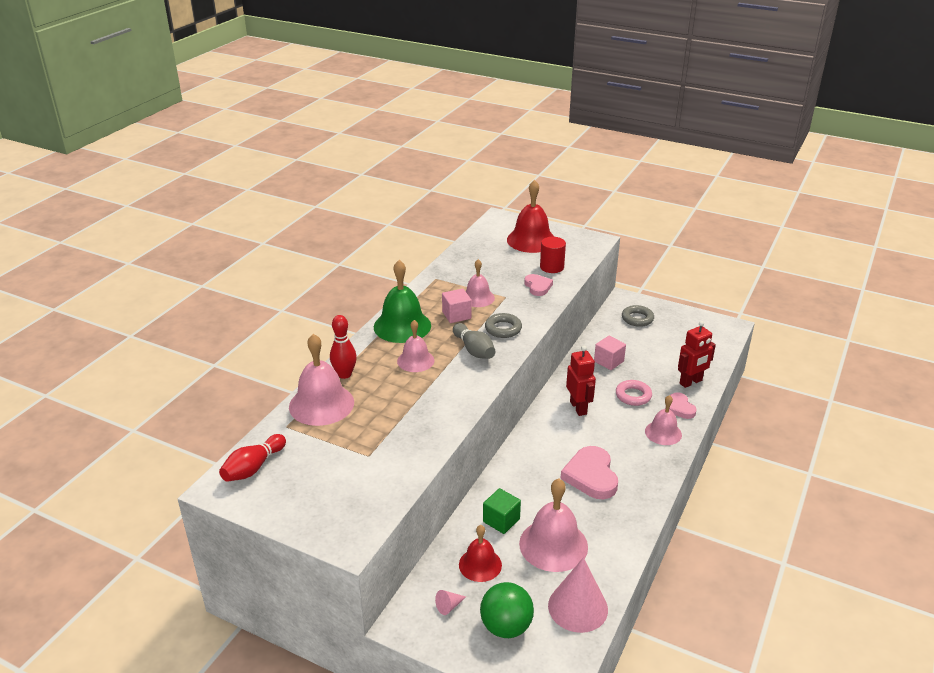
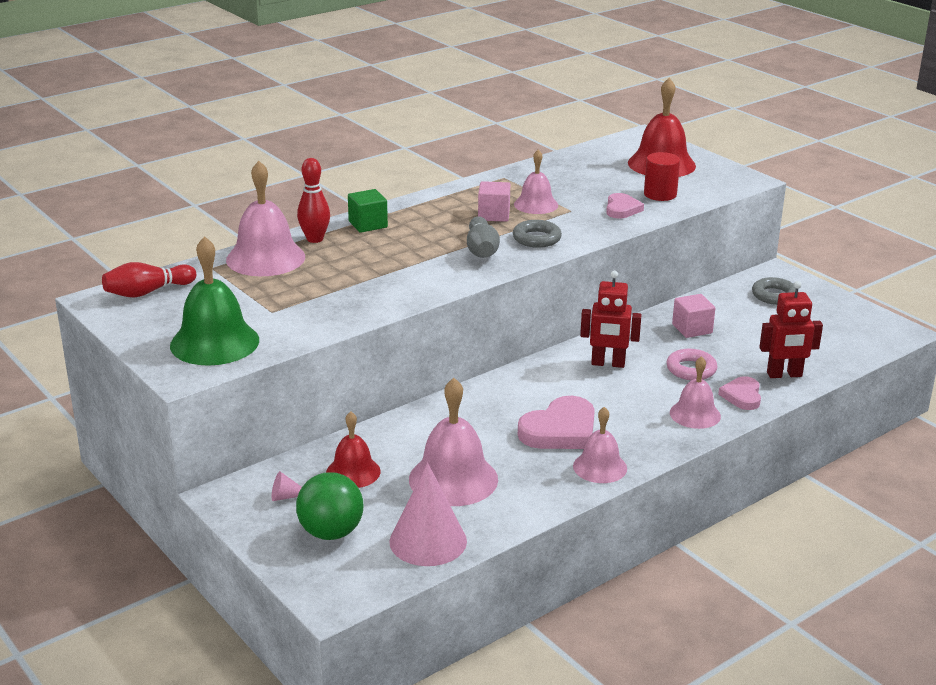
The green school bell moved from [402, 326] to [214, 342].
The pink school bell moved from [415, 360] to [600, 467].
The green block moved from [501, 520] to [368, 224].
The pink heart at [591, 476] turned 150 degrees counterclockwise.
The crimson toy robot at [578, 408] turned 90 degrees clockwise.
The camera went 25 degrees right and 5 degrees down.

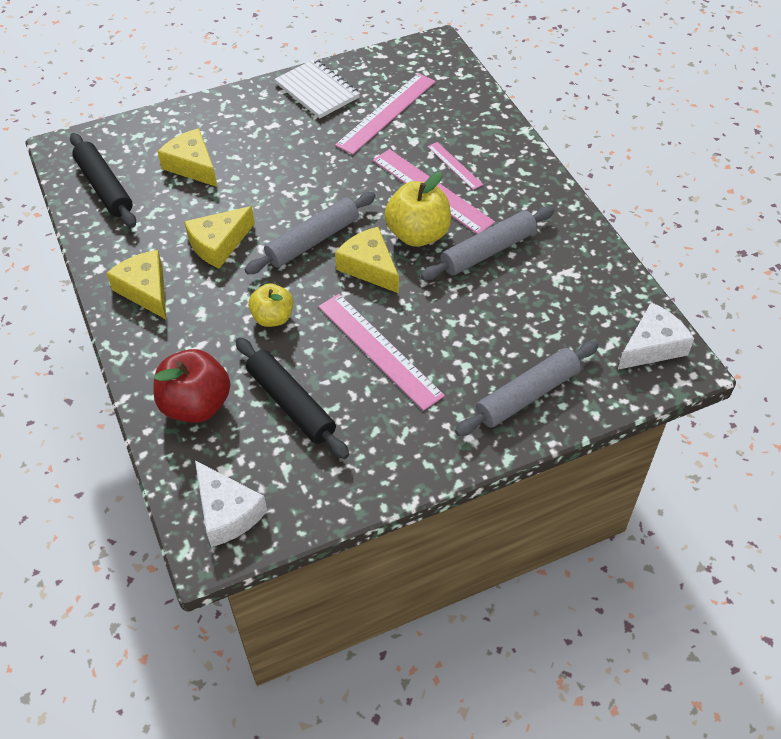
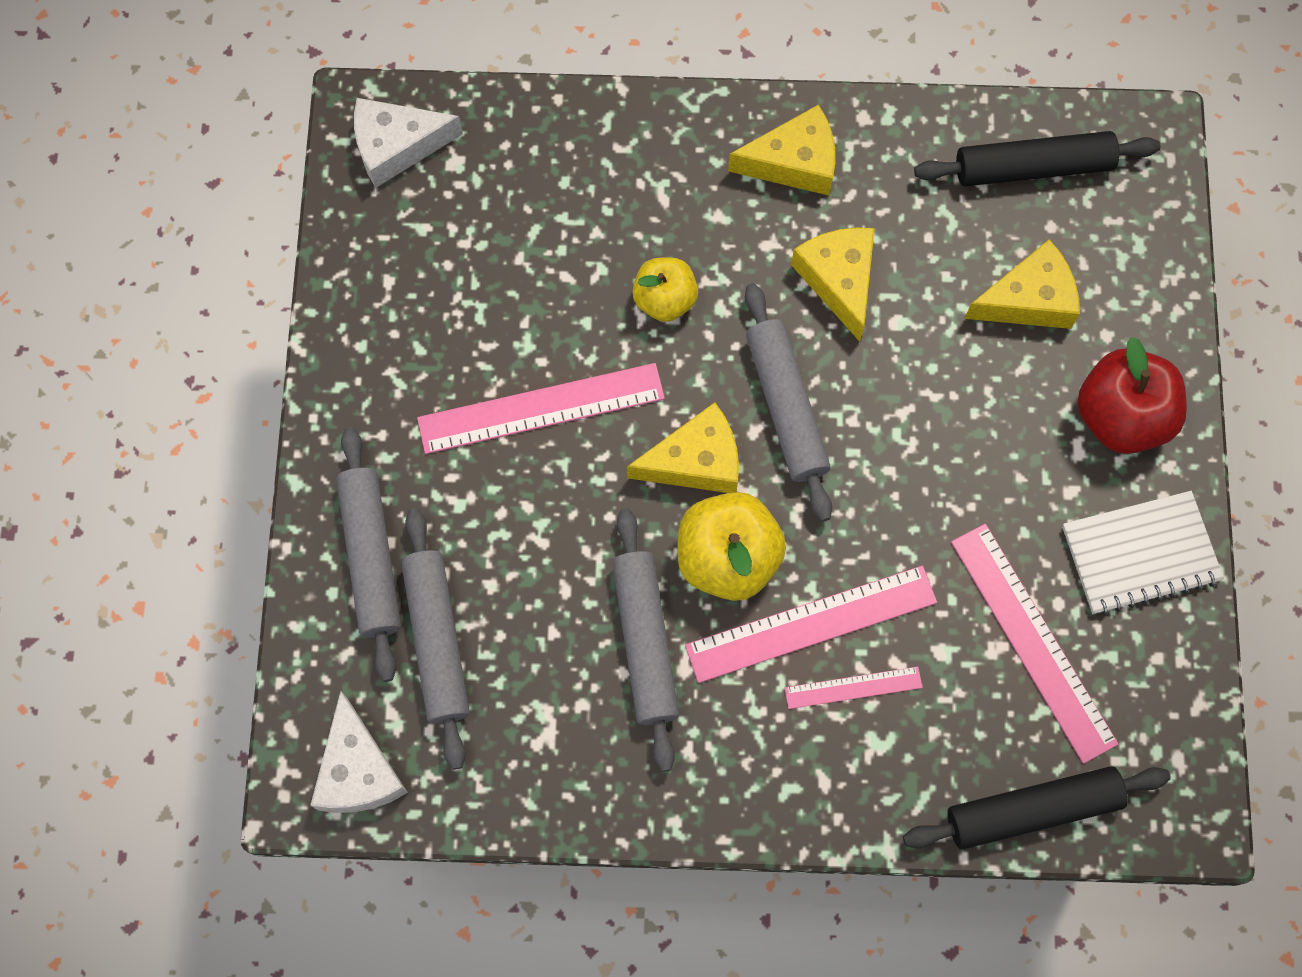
The crimson apple fruit moved from [196, 405] to [1121, 416].
The jet-black dough roller moved from [291, 404] to [1032, 810].
The ash-grey dough roller at [437, 640] appeared.
The camera went 115 degrees right and 20 degrees up.

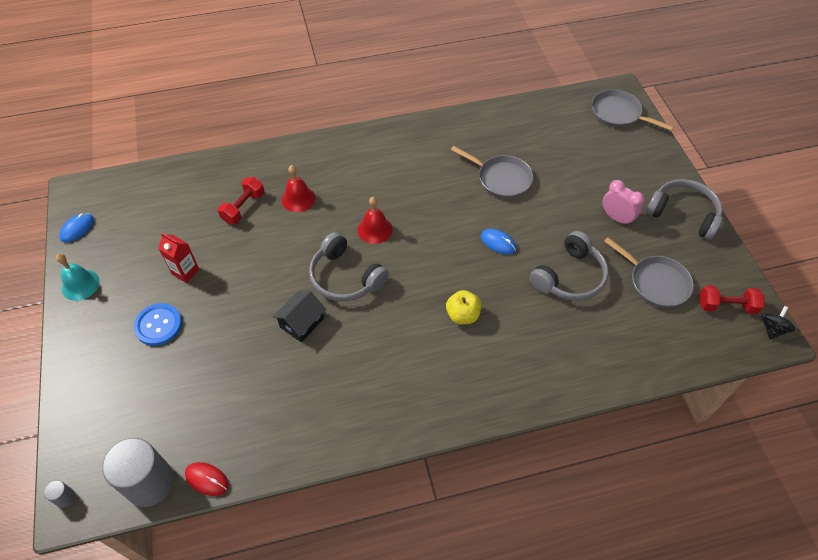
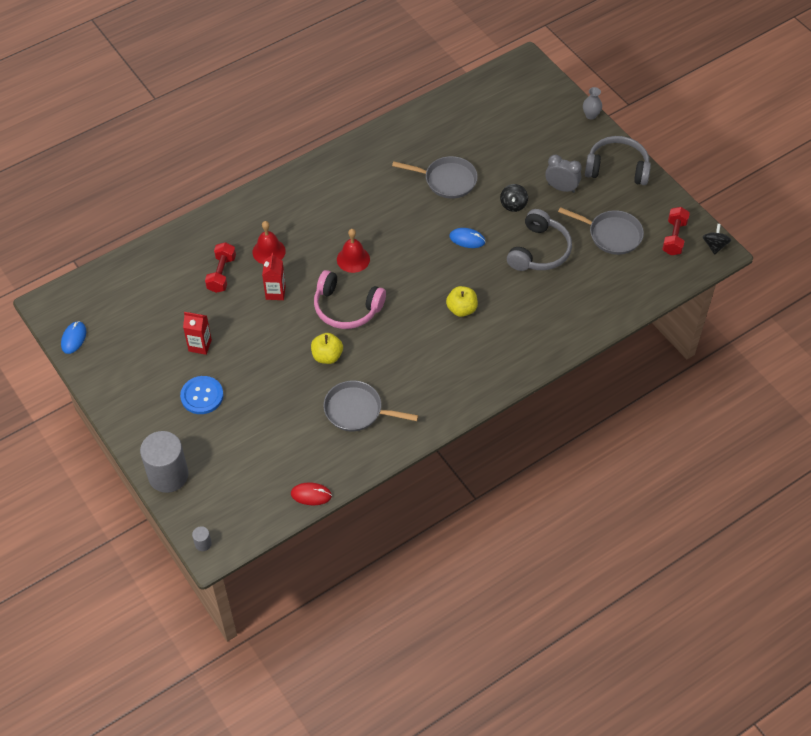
The aqua school bell at [80, 285] disappeared.
The ash-grey solid cylinder moved from [150, 483] to [168, 475].
The jet-black cottage at [302, 323] was replaced by the bright yellow apple fruit at [327, 356].
The ash-grey over-ear headphones at [345, 277] became the pink over-ear headphones at [346, 308].
The ash-grey pan moved from [618, 114] to [357, 410].
The pink alarm clock at [616, 218] became the ash-grey alarm clock at [561, 188].
The crimson free weight at [726, 306] turned 60 degrees counterclockwise.
The crimson milk carton at [275, 292] appeared.
The jet-black whirligig at [513, 205] appeared.
The ash-grey tall vase at [591, 115] appeared.
The camera went 20 degrees left and 0 degrees up.

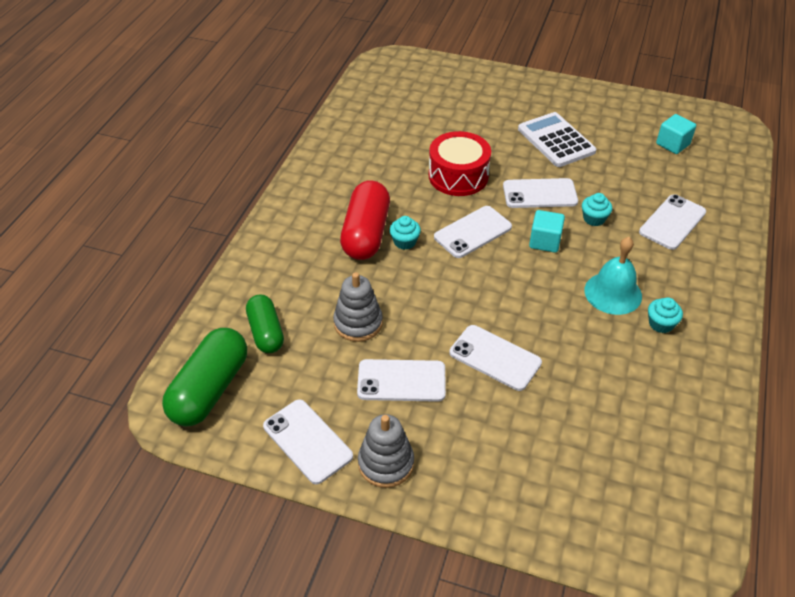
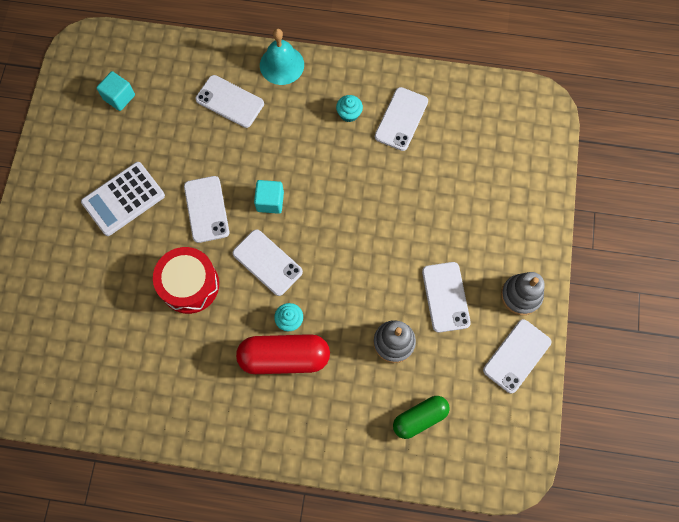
The green pill shape at [210, 389] disappeared.
The pure white smartphone moved from [495, 358] to [401, 119].
The aqua fairy cake at [594, 219] disappeared.
The aqua school bell moved from [613, 293] to [281, 65].
The camera went 100 degrees left and 25 degrees up.

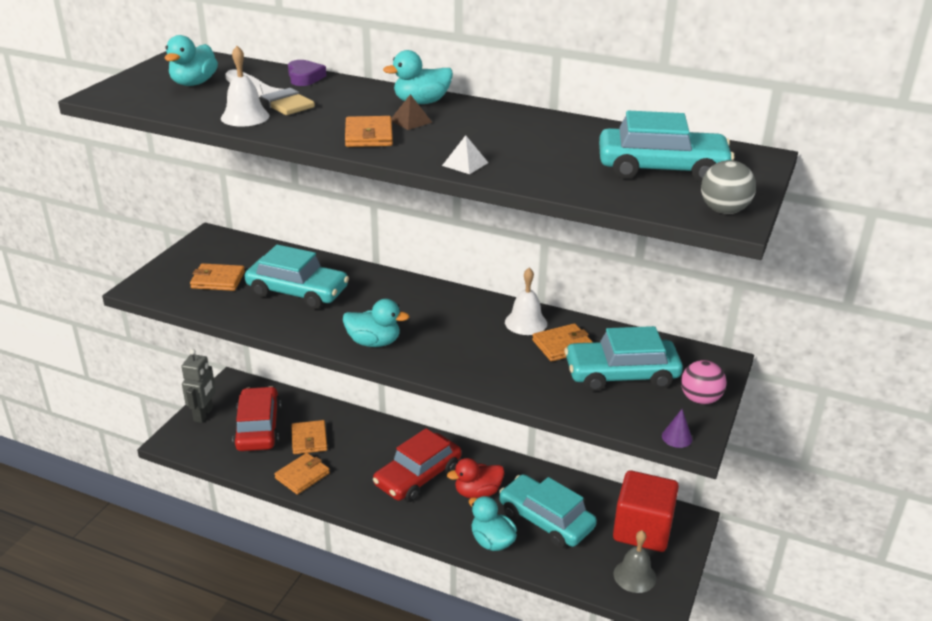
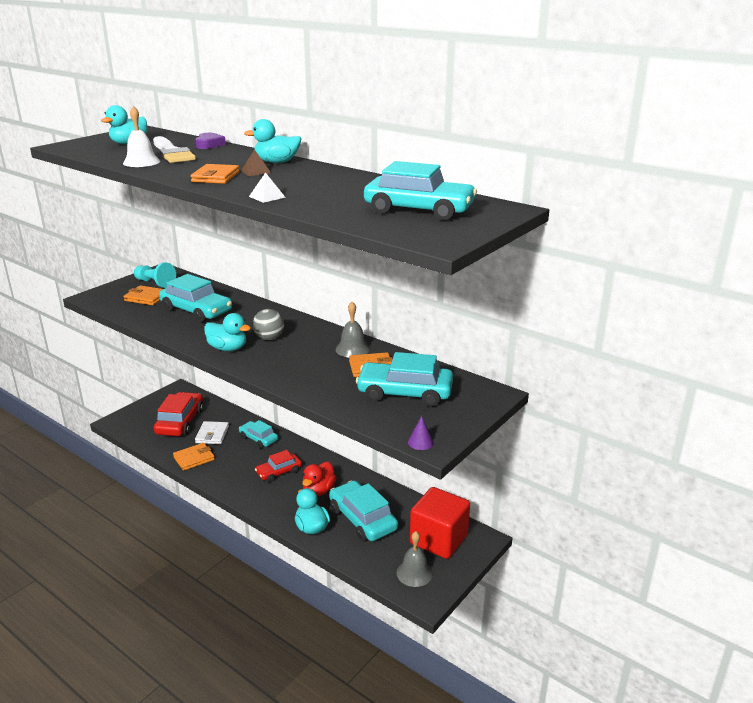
The ash-grey toy robot at [203, 414] disappeared.
The bright orange card wallet at [309, 439] became the pure white card wallet at [212, 434].
The crimson car at [417, 476] changed to 0.60 times the size.
The crimson toy duck at [477, 492] turned 60 degrees counterclockwise.
The pure white school bell at [526, 322] became the ash-grey school bell at [352, 349].
The pink play ball at [700, 399] disappeared.
The ash-grey play ball moved from [724, 210] to [269, 338].
The aqua game pawn at [155, 283] appeared.
The aqua car at [258, 438] appeared.
The camera went 15 degrees right and 5 degrees down.

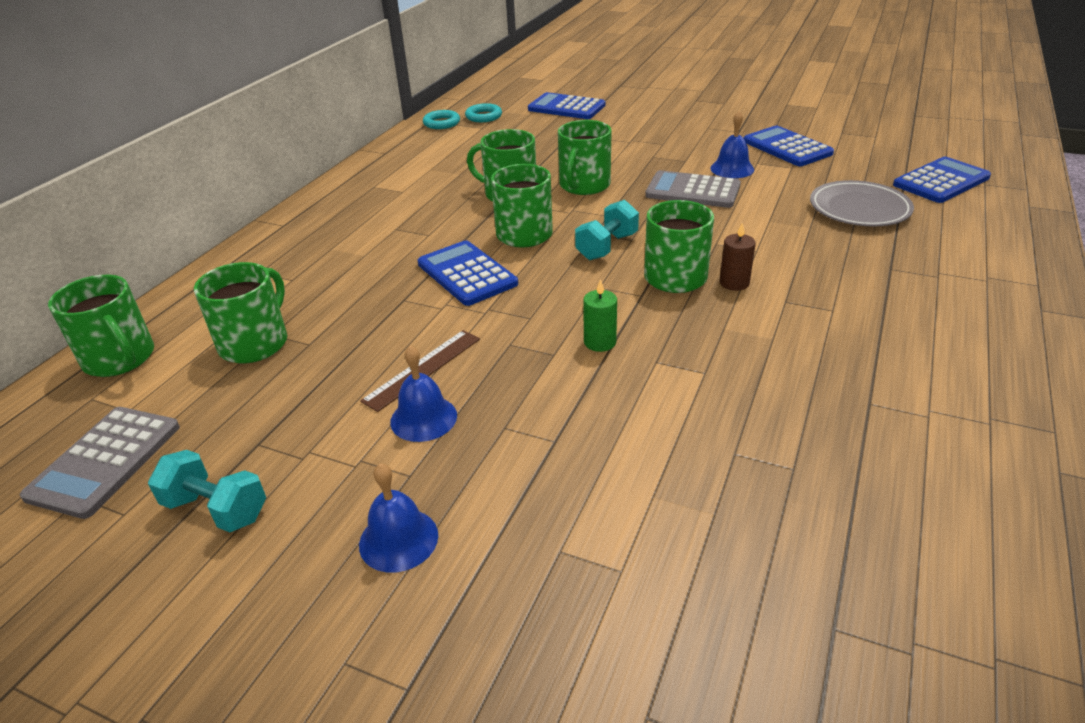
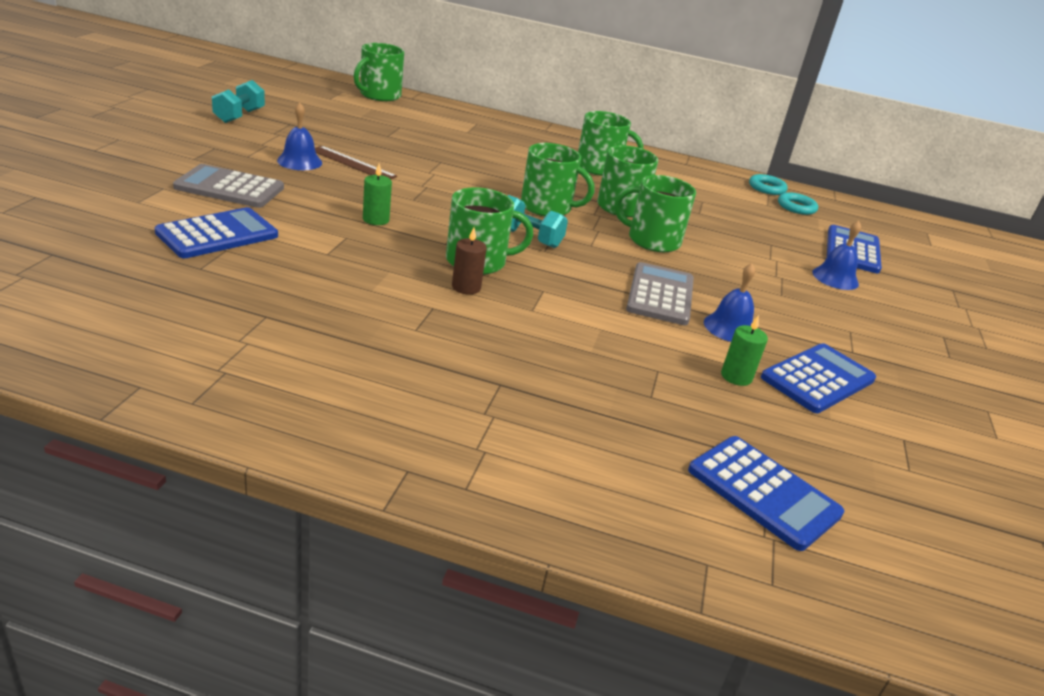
The ash-grey pocket calculator moved from [105, 461] to [229, 188].
The green tea mug moved from [255, 343] to [599, 168].
The blue school bell moved from [398, 539] to [835, 278].
The blue pocket calculator moved from [467, 274] to [217, 234].
The ash-grey flat dish at [859, 209] disappeared.
The green wax candle at [736, 376] appeared.
The camera went 75 degrees right and 5 degrees down.

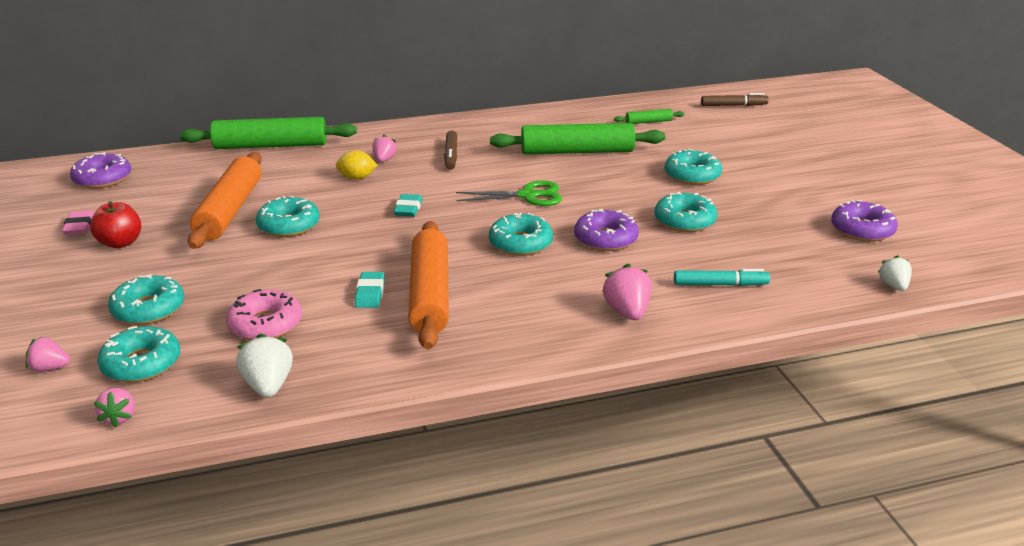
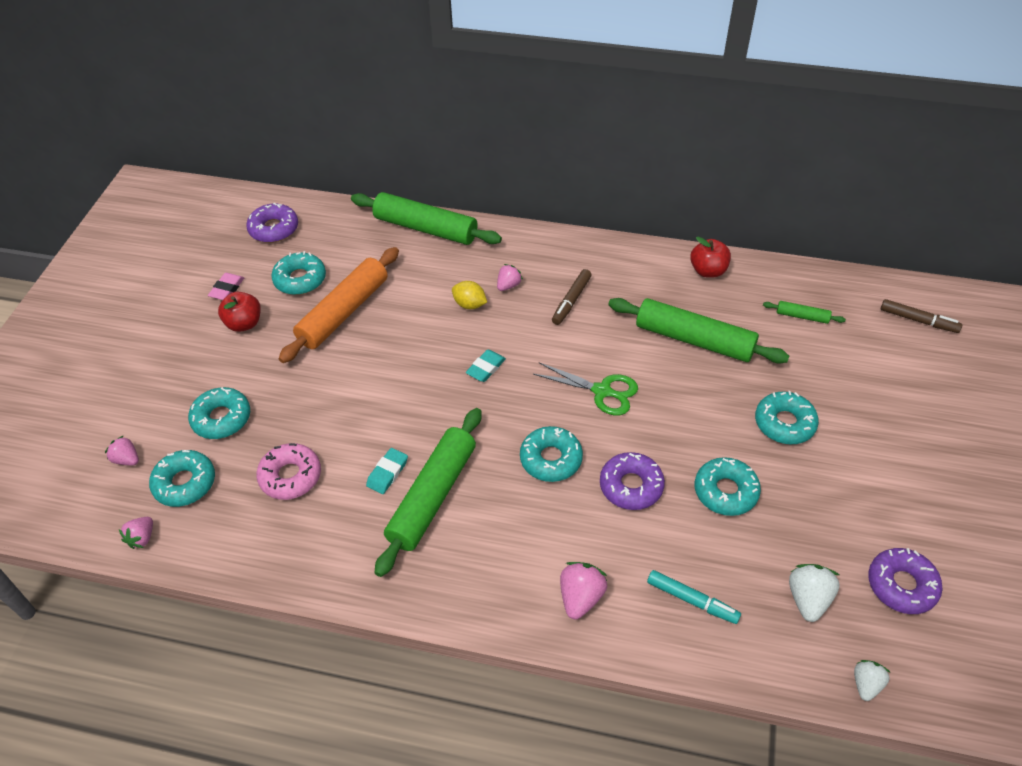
The pure white berry moved from [268, 386] to [808, 599].
The aqua doughnut moved from [289, 225] to [300, 279].
The bright orange dough roller at [429, 295] became the green dough roller at [432, 496].
The crimson apple fruit at [708, 271] appeared.
The camera went 30 degrees right and 20 degrees up.

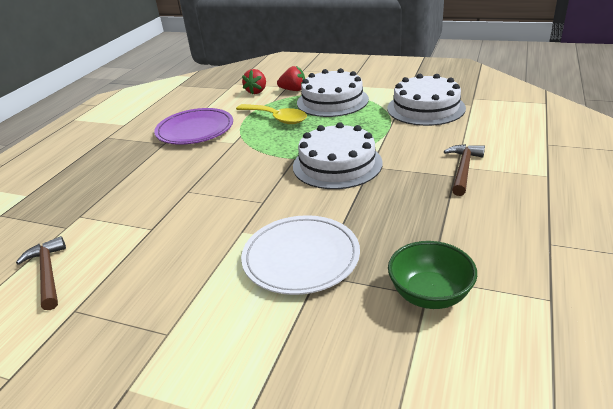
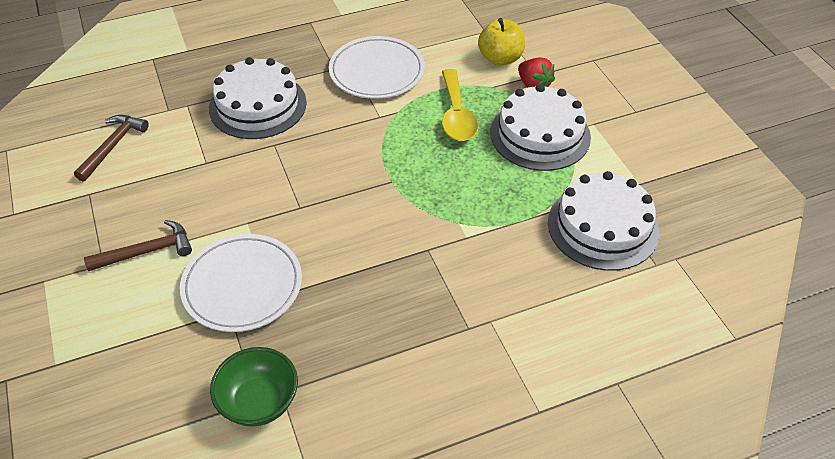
The royal purple flat dish at [195, 130] became the pure white flat dish at [377, 71].
The crimson berry at [256, 91] was replaced by the bright yellow apple fruit at [500, 58].
The pure white gateau moved from [337, 164] to [258, 105].
The dark brown hammer moved from [463, 169] to [147, 251].
The camera went 45 degrees right and 15 degrees up.

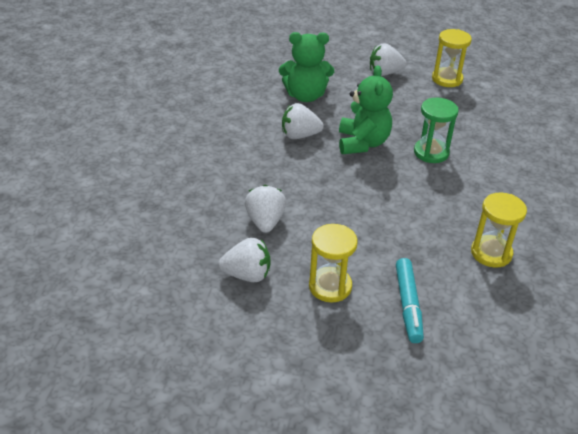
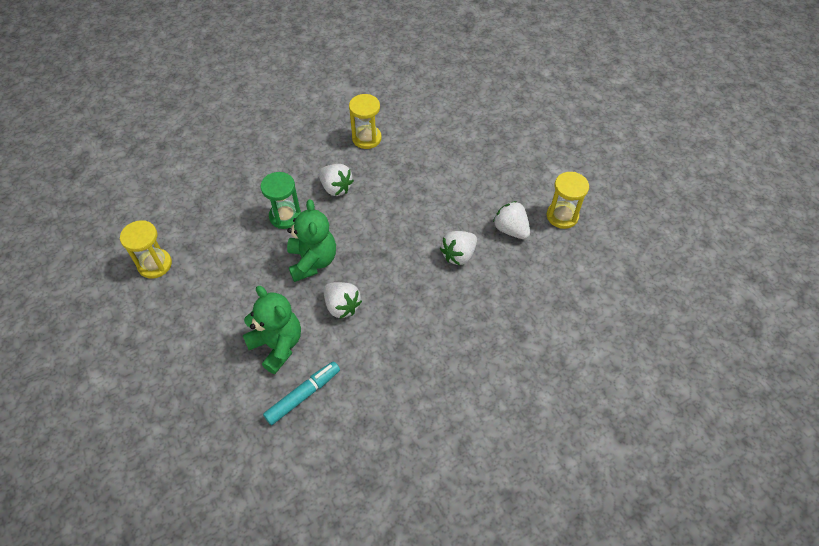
The bright yellow sandglass moved from [330, 286] to [562, 216].
The green teddy at [362, 143] turned 120 degrees clockwise.
The pure white berry moved from [384, 73] to [336, 188].
The aqua marker moved from [408, 305] to [303, 395].
The camera went 130 degrees left and 15 degrees up.

